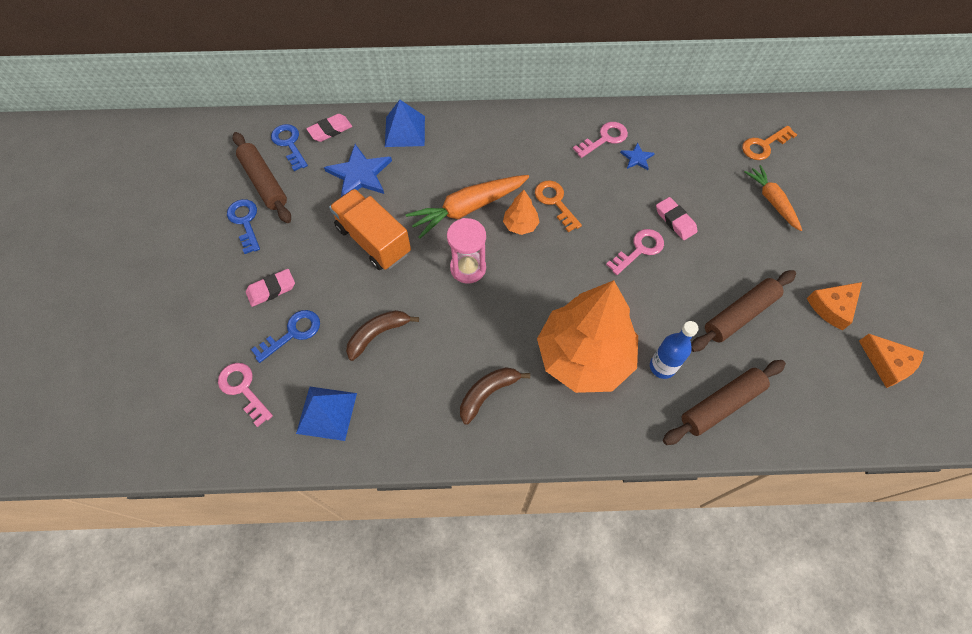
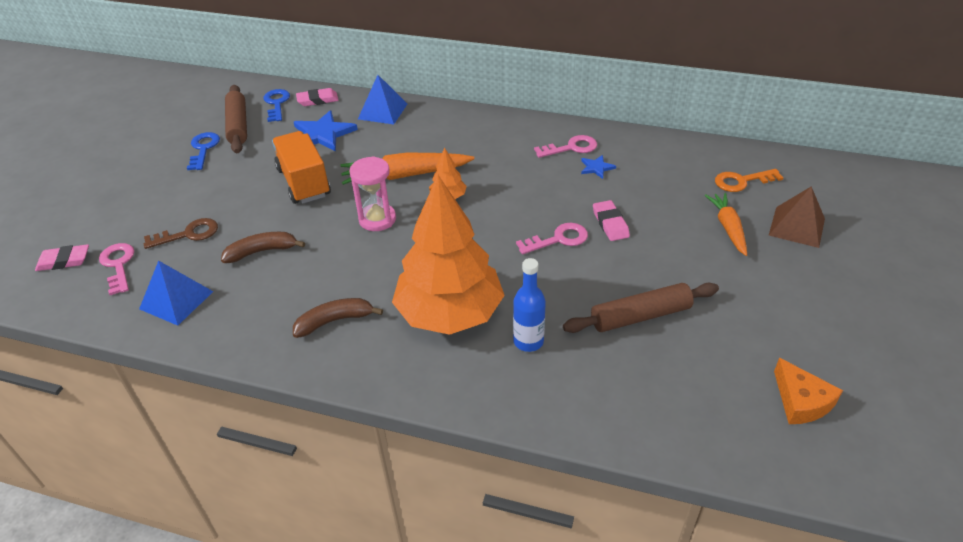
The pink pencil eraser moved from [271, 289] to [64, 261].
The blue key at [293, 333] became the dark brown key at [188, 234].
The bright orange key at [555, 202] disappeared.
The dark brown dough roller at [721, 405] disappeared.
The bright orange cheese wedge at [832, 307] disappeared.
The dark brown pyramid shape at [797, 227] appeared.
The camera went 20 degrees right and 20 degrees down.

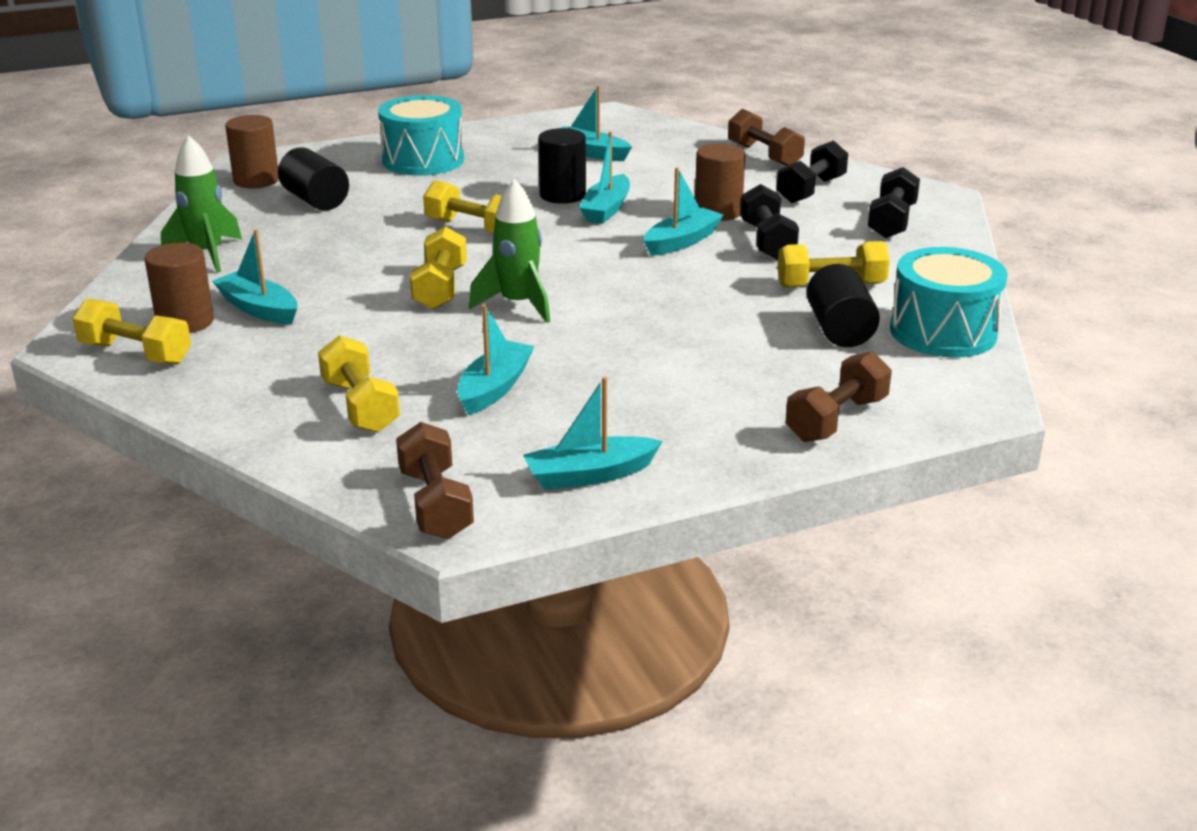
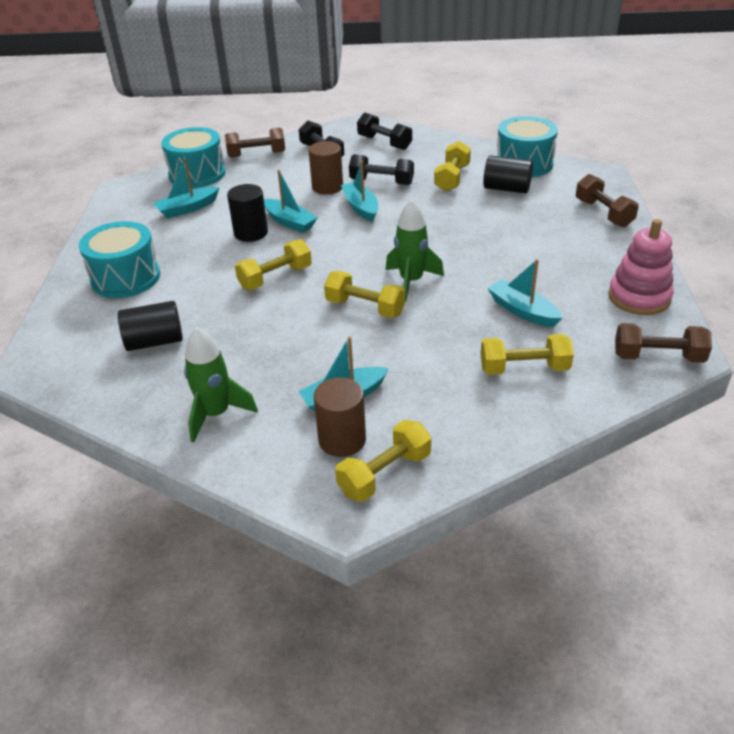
The dark brown solid cylinder at [256, 180] disappeared.
The aqua sailboat at [589, 475] was replaced by the pink stacking rings at [639, 297].
The aqua toy drum at [197, 174] appeared.
The camera went 65 degrees left and 10 degrees up.

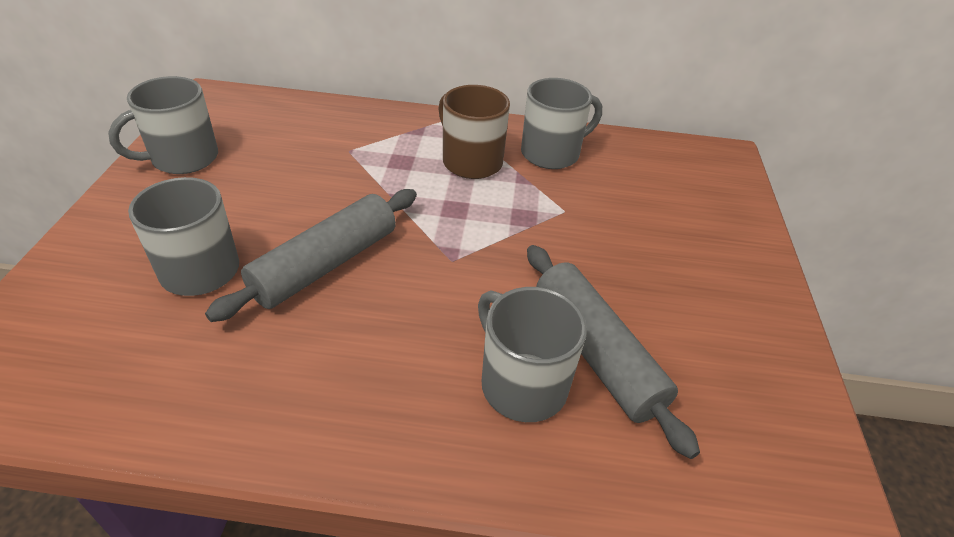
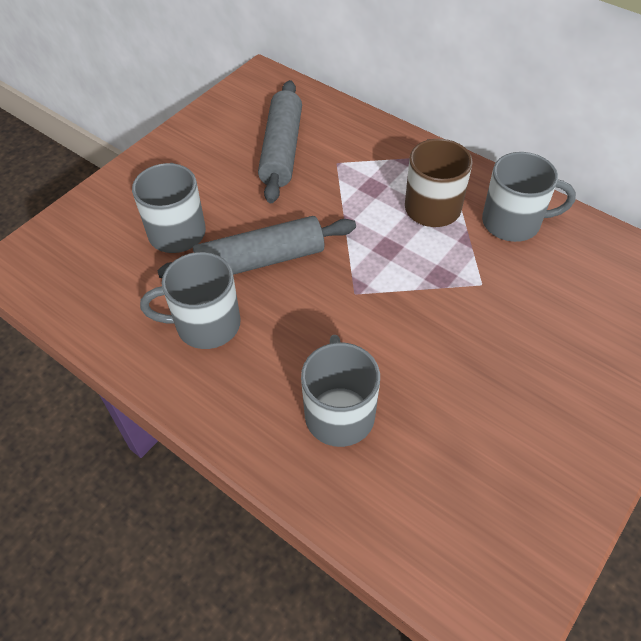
The ash-grey tea mug moved from [183, 158] to [205, 324].
The ash-grey dough roller moved from [595, 353] to [281, 150].
The camera went 35 degrees right and 10 degrees up.

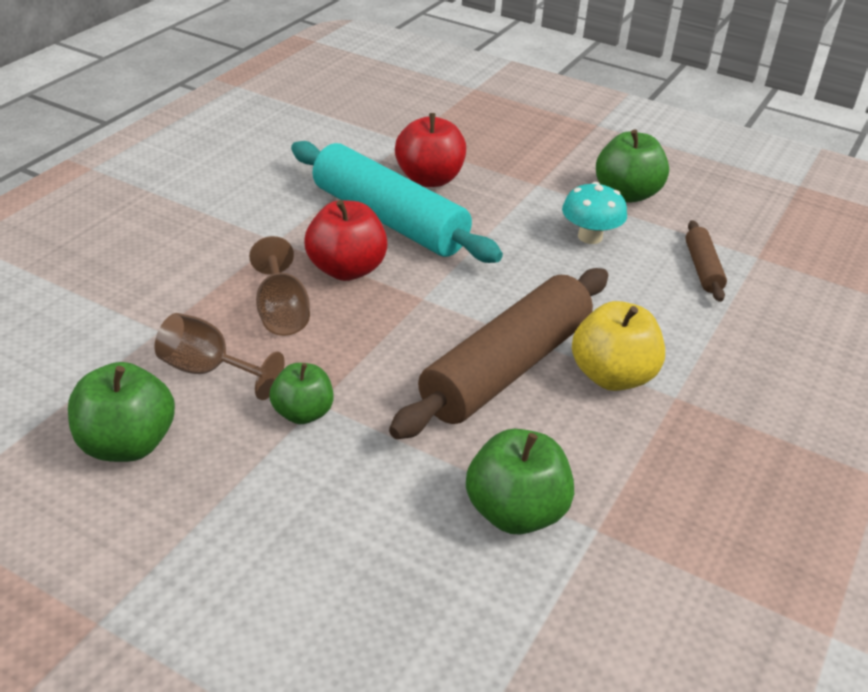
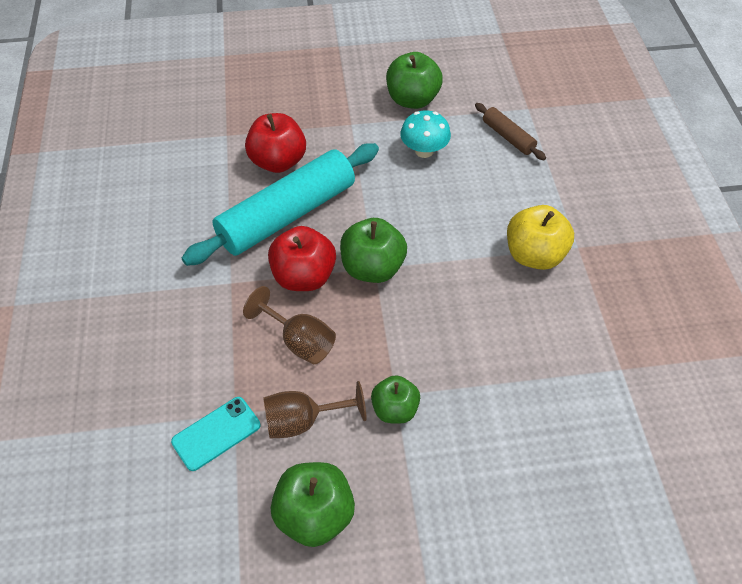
The aqua dough roller at [389, 219] turned 45 degrees counterclockwise.
The dark brown dough roller at [506, 368] disappeared.
The green apple fruit moved from [515, 512] to [372, 268].
The aqua smartphone at [216, 433] appeared.
The camera went 35 degrees left and 15 degrees up.

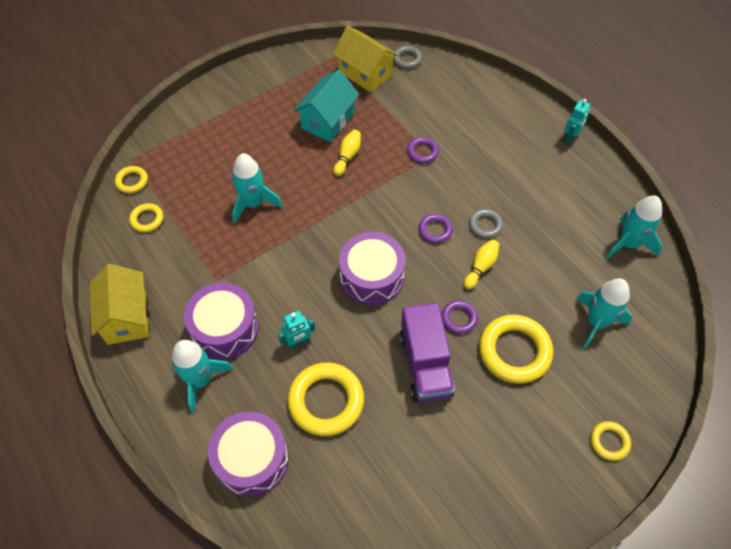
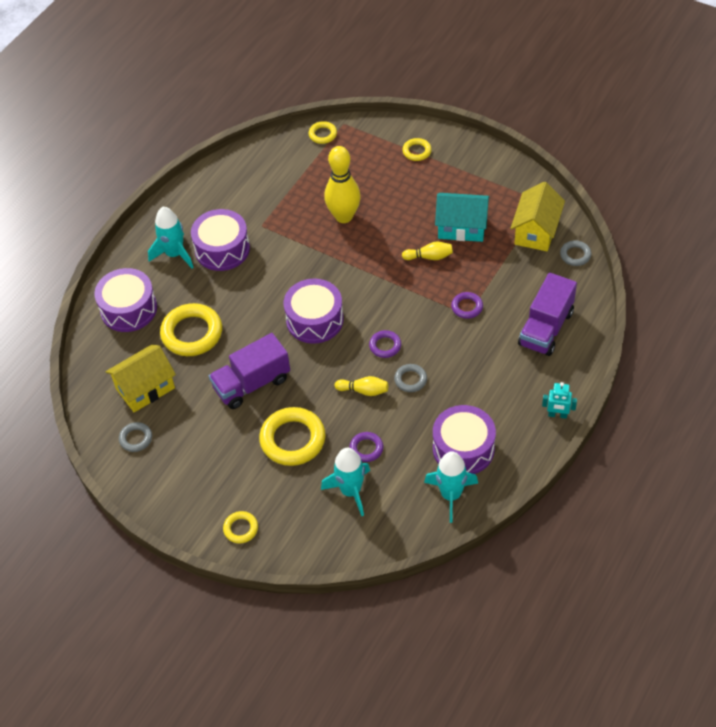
The bright yellow cottage moved from [127, 317] to [145, 388].
The bright yellow torus moved from [147, 219] to [417, 151].
The aqua rocket at [253, 204] was replaced by the bright yellow skittle at [344, 216].
The aqua toy robot at [298, 342] disappeared.
The royal purple torus moved from [459, 318] to [366, 448].
The ash-grey torus at [136, 438] appeared.
The royal purple toy drum at [463, 448] appeared.
The royal purple lorry at [546, 328] appeared.
The camera went 70 degrees right and 5 degrees down.

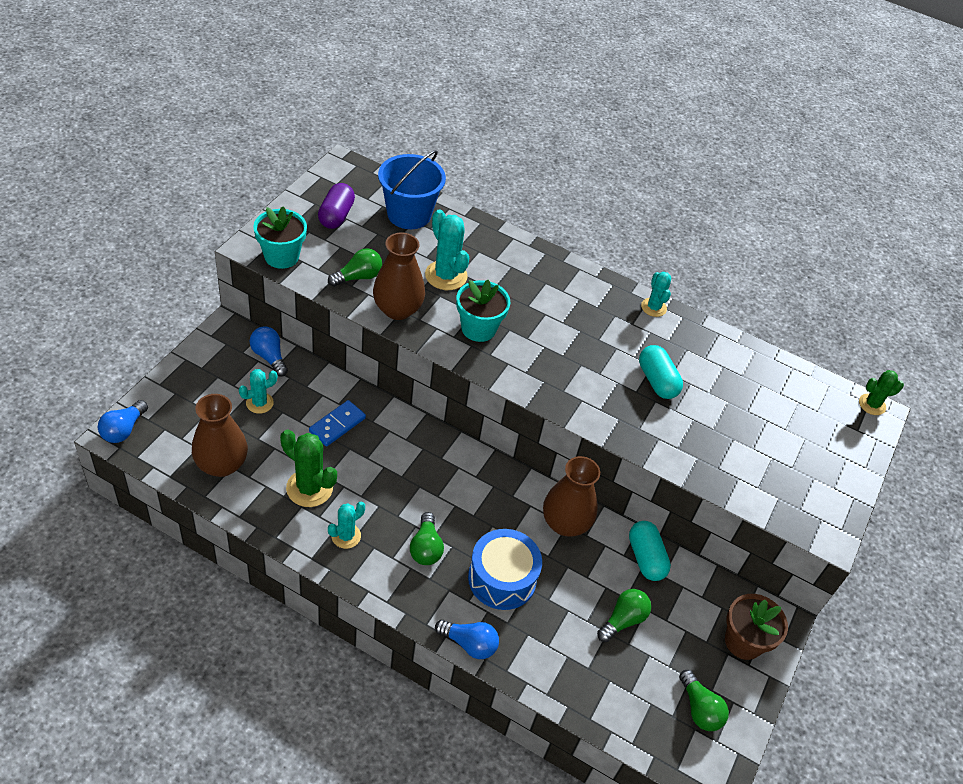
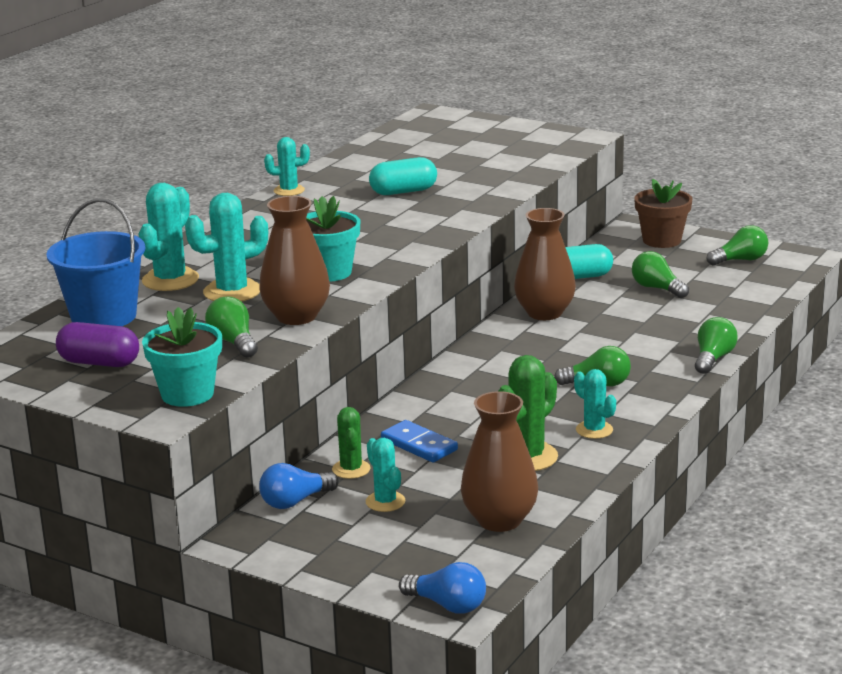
The blue light bulb at [469, 644] became the green light bulb at [713, 359].
The blue toy drum at [502, 578] disappeared.
The green saguaro cactus moved from [872, 404] to [351, 469].
The aqua saguaro cactus at [170, 280] appeared.
The camera went 80 degrees left and 25 degrees down.

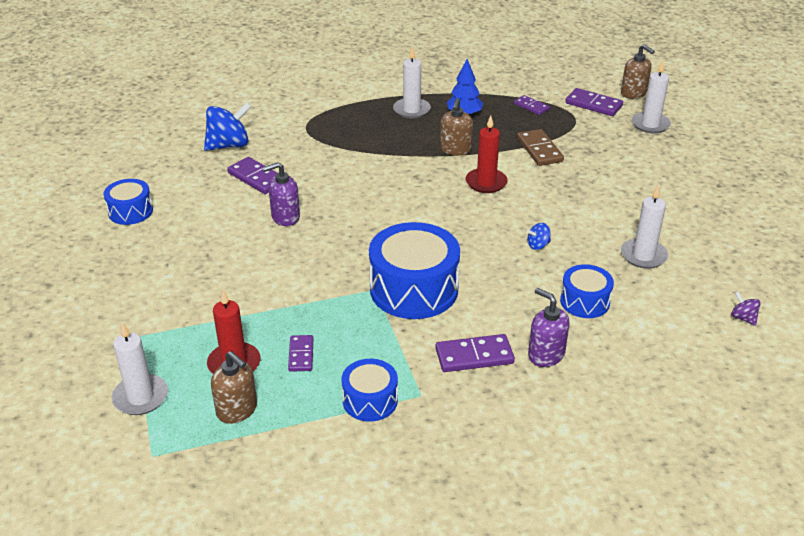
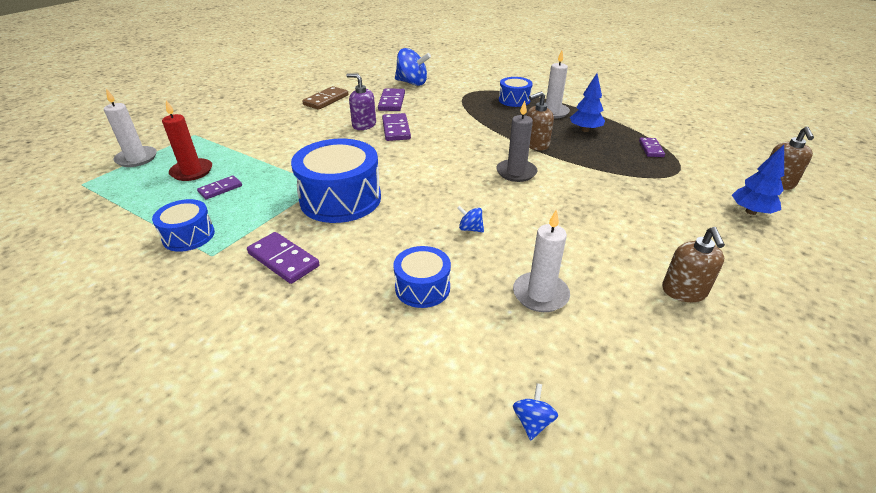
The blue toy drum moved from [130, 211] to [514, 100].
The dark brown soap pump moved from [237, 410] to [684, 291].
The crimson wax candle at [486, 183] became the ash-grey wax candle at [516, 172].
The dark brown domino moved from [539, 150] to [326, 100].
The royal purple soap pump at [546, 355] disappeared.
The royal purple domino moved from [593, 104] to [396, 129].
The pure white wax candle at [650, 124] was replaced by the blue tree at [750, 212].
The royal purple whirligig at [743, 318] became the blue whirligig at [532, 421].
The camera went 50 degrees right and 0 degrees up.

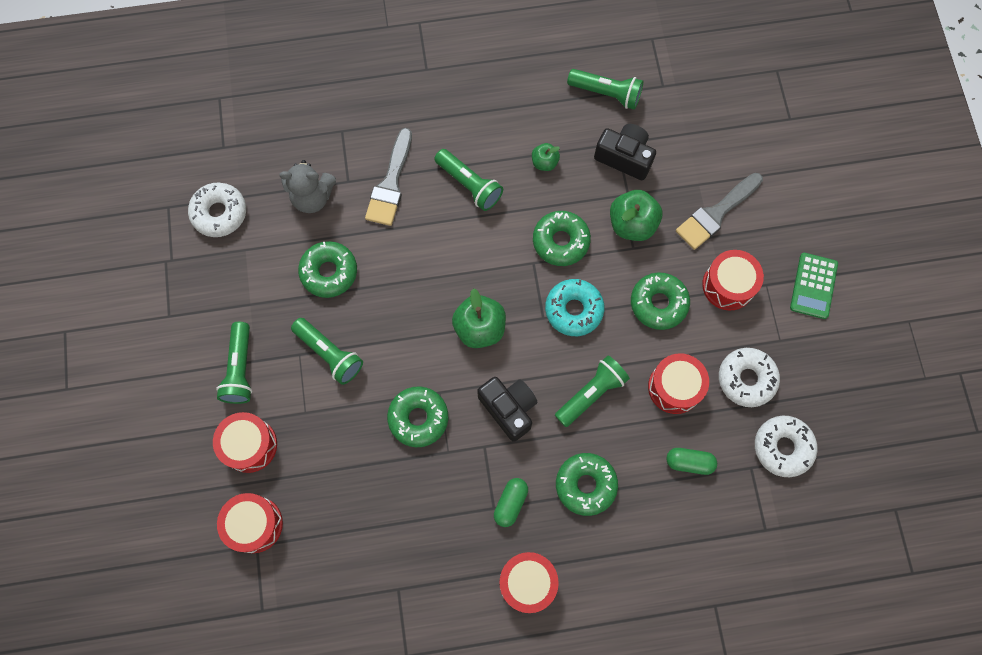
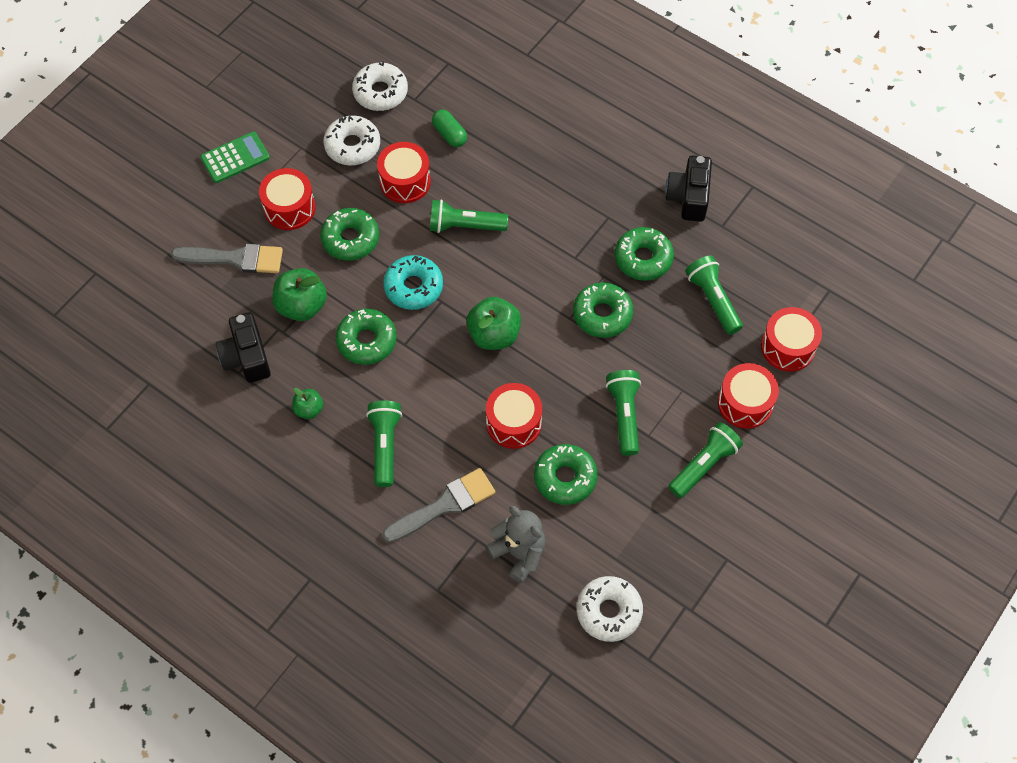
The jet-black camera moved from [509, 409] to [688, 197].
The green pill shape at [510, 503] disappeared.
The crimson toy drum moved from [527, 582] to [513, 423].
The green doughnut moved from [585, 485] to [643, 258].
The green torch moved from [606, 93] to [712, 300].
The camera went 135 degrees left and 10 degrees down.

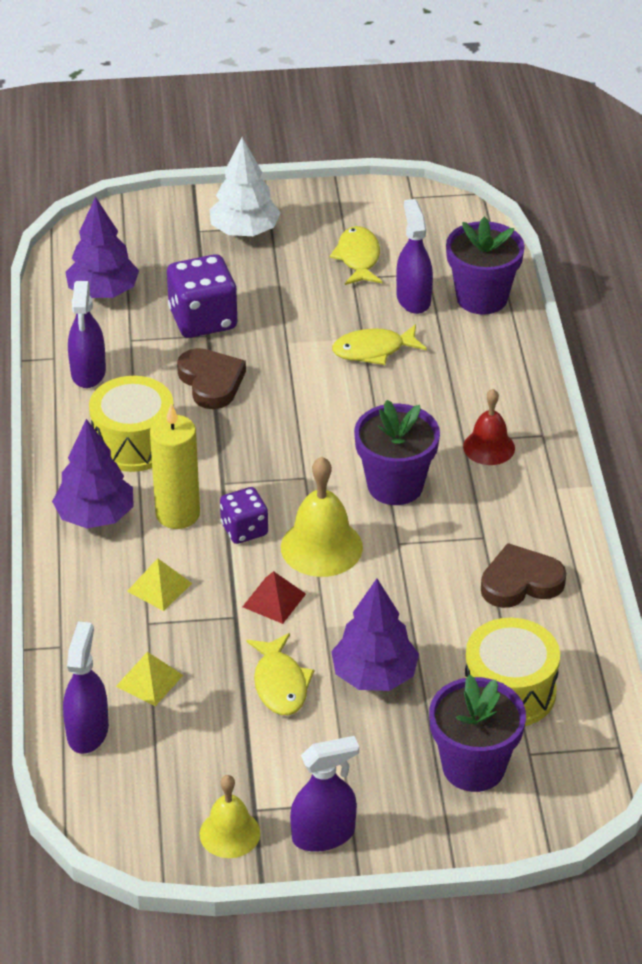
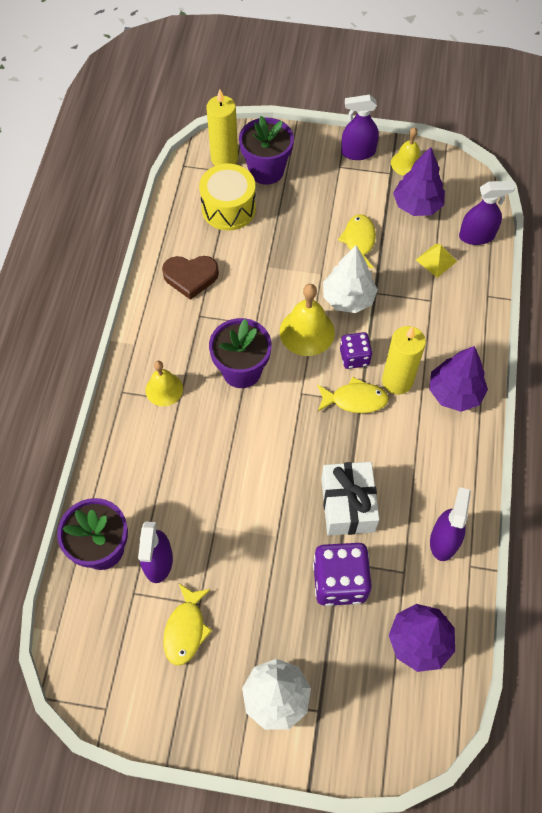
The royal purple spray cleaner at [87, 731] turned 120 degrees counterclockwise.
The bright yellow toy drum at [134, 443] disappeared.
The bright yellow pyramid shape at [159, 587] disappeared.
The dark brown heart at [211, 382] was replaced by the pure white gift at [348, 505].
The crimson pyramid shape at [274, 600] was replaced by the pure white tree at [348, 298].
The royal purple tree moved from [374, 676] to [417, 205].
The bright yellow toy fish moved from [373, 350] to [355, 400].
The crimson school bell at [489, 447] became the bright yellow school bell at [164, 389].
The bright yellow wax candle at [224, 158] appeared.
The camera went 165 degrees left and 20 degrees up.

